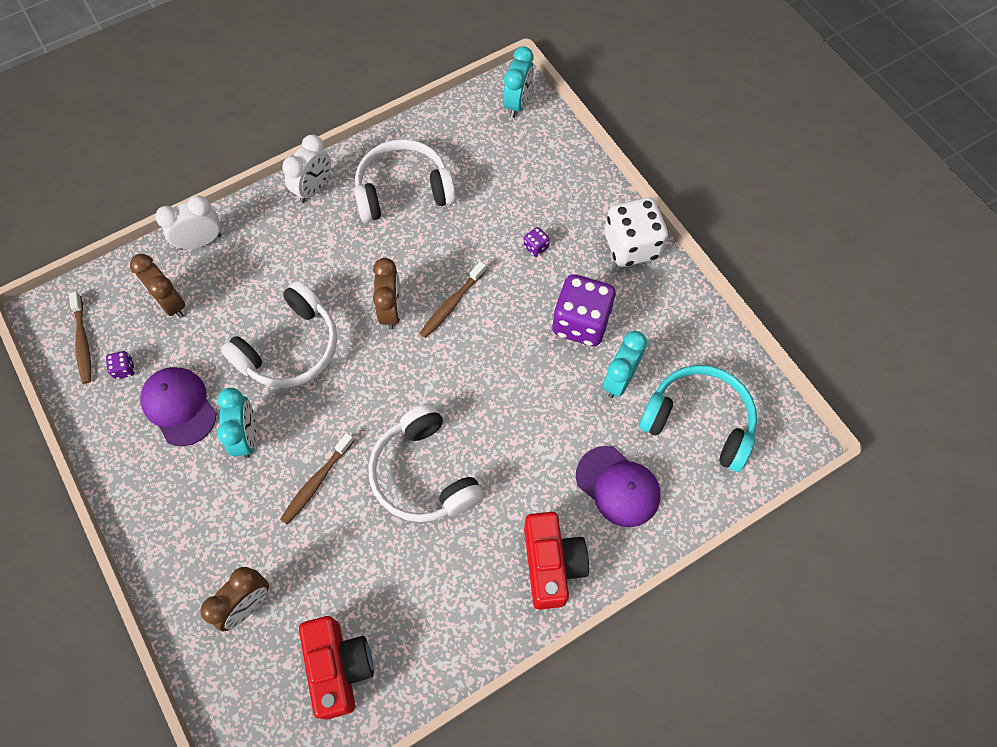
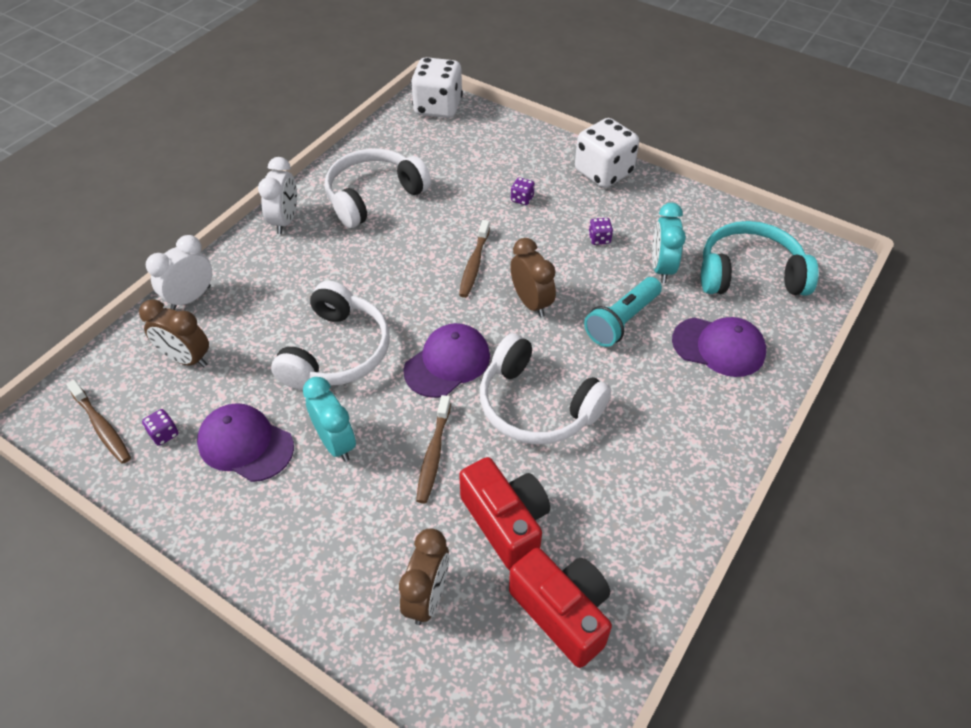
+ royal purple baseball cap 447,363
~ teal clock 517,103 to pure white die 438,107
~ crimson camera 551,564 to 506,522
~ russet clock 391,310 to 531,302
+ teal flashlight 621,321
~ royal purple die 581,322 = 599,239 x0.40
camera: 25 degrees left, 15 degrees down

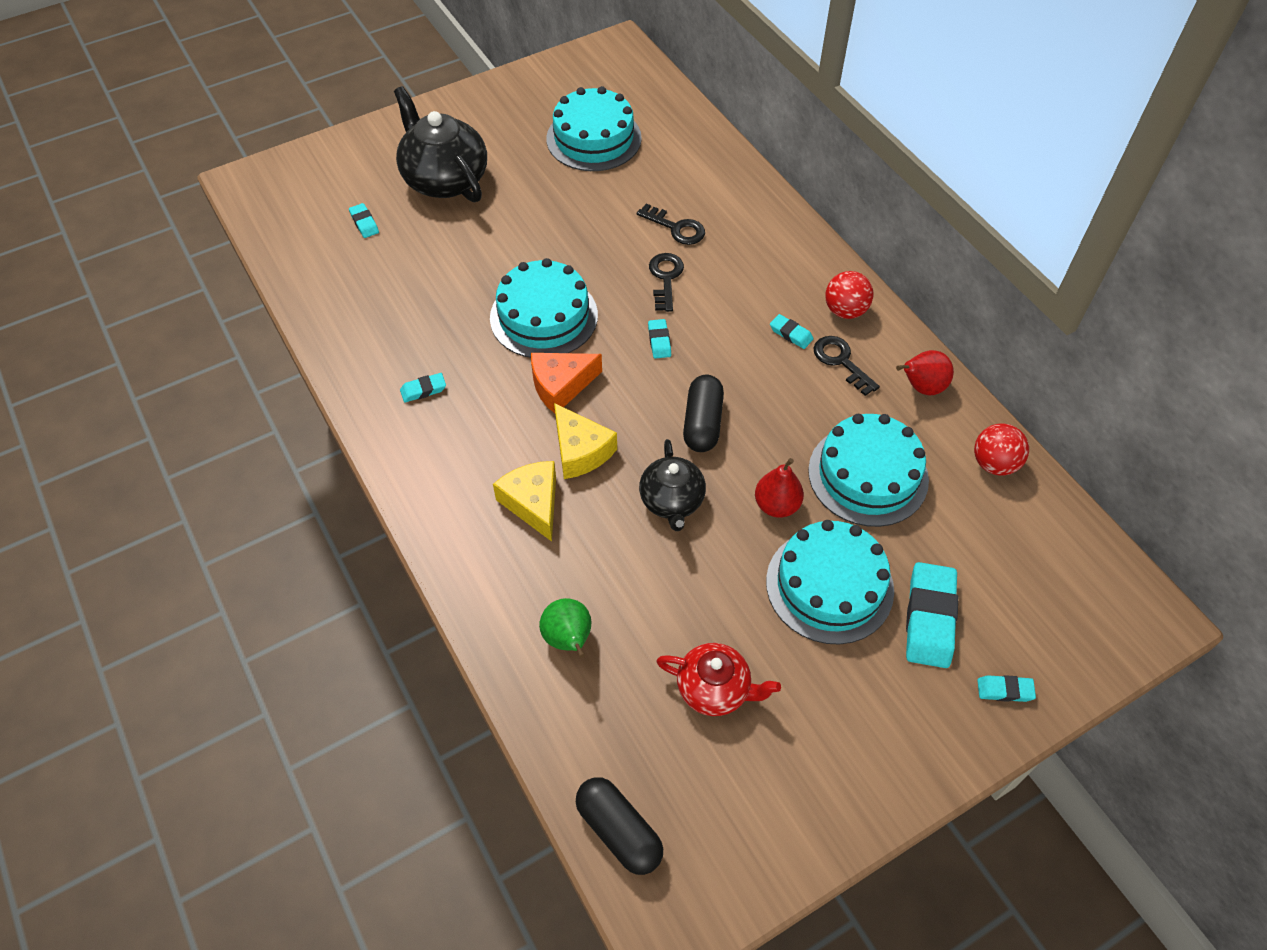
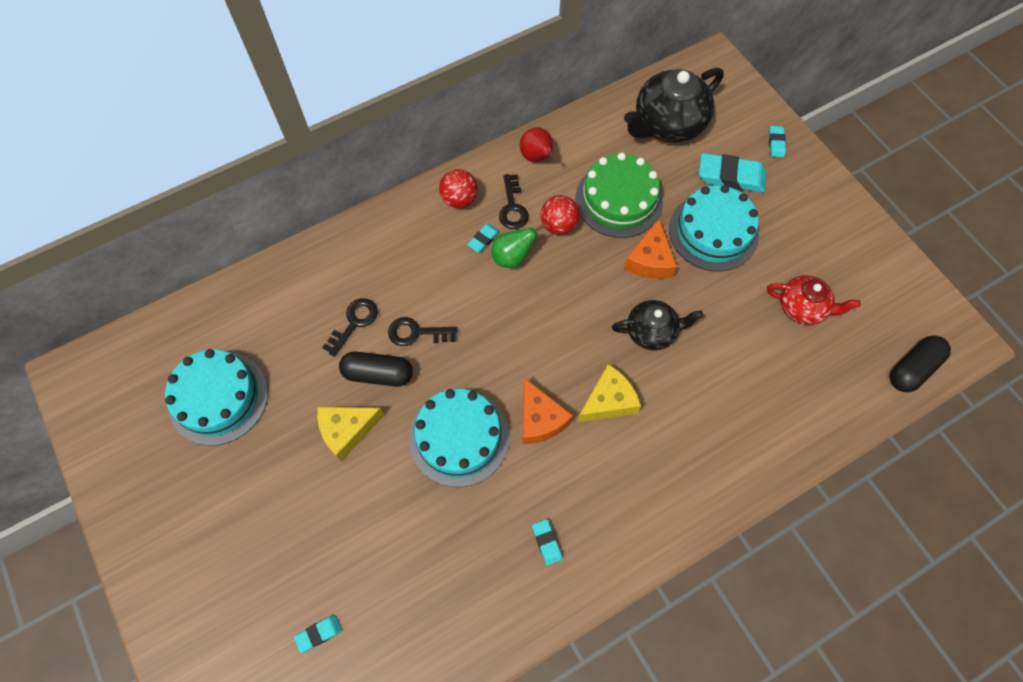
~ yellow cheese 533,503 to 347,431
~ black pill shape 702,423 to 378,374
~ emerald toy pear 568,639 to 512,257
~ black door key 841,362 = 512,207 60 degrees counterclockwise
~ crimson play ball 994,463 to 558,225
~ teal cake 868,475 to emerald cake 619,200
~ black teapot 444,179 to 668,124
~ crimson toy pear 776,505 to orange cheese 650,260
~ crimson teapot 714,689 = 802,307 90 degrees clockwise
- teal pencil eraser 659,341
camera: 90 degrees left, 10 degrees up

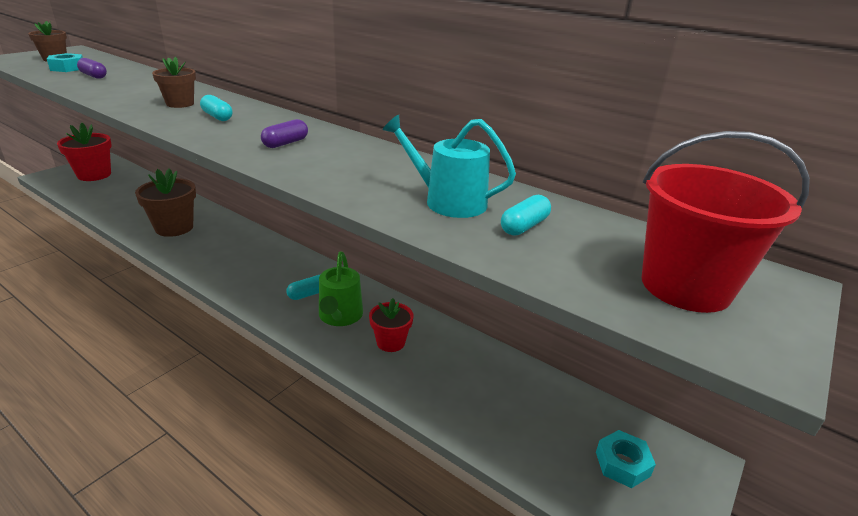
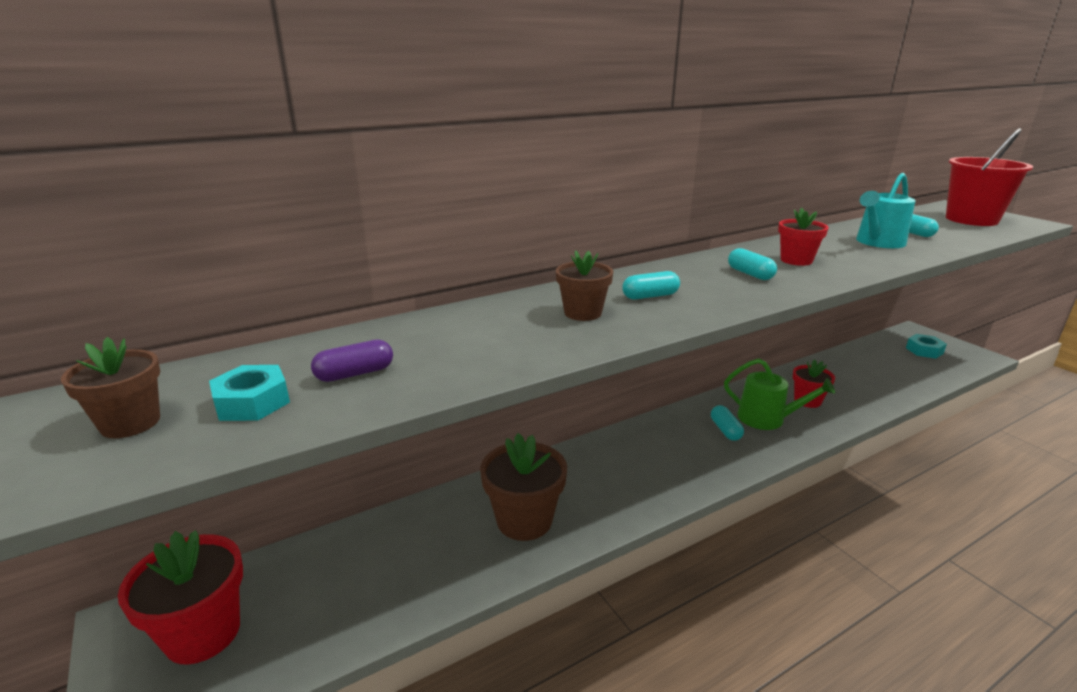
~ royal purple pill shape 285,143 to teal pill shape 750,274
+ crimson potted plant 796,260
camera: 65 degrees left, 5 degrees down

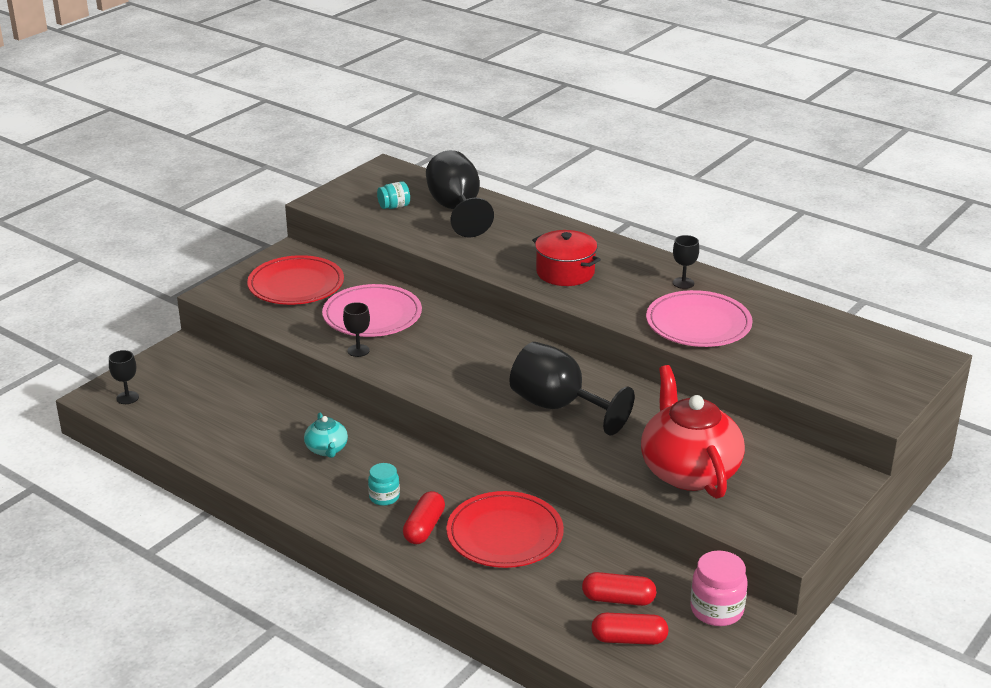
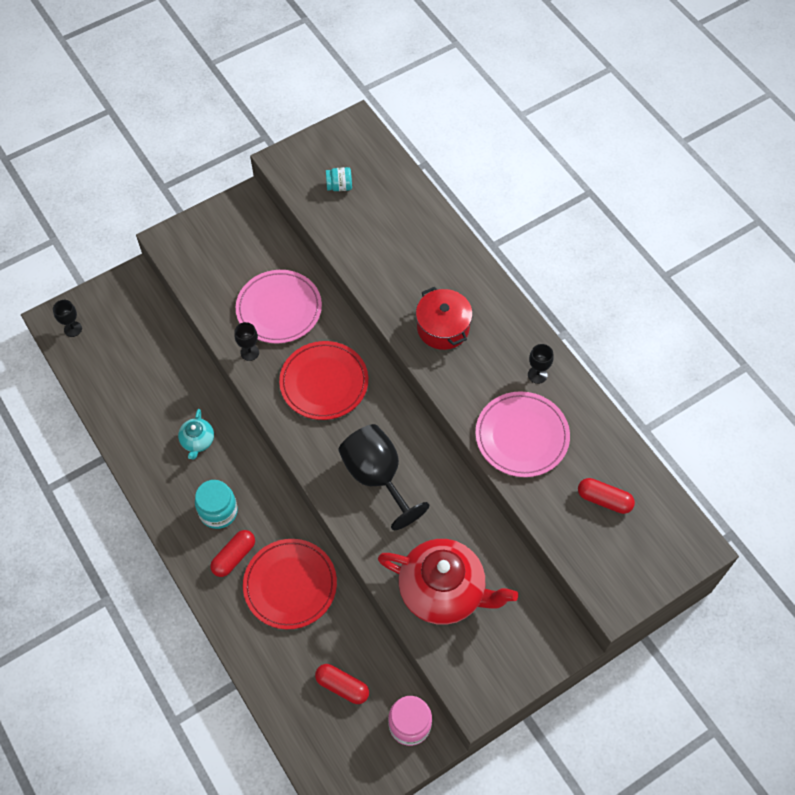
~ teal jar 384,497 = 218,512 x1.59
~ crimson dinner plate 296,285 to 324,382
~ crimson teapot 689,471 = 443,591 105 degrees clockwise
~ crimson pill shape 629,639 to 604,500
- black chalice 457,210
camera: 20 degrees right, 30 degrees up

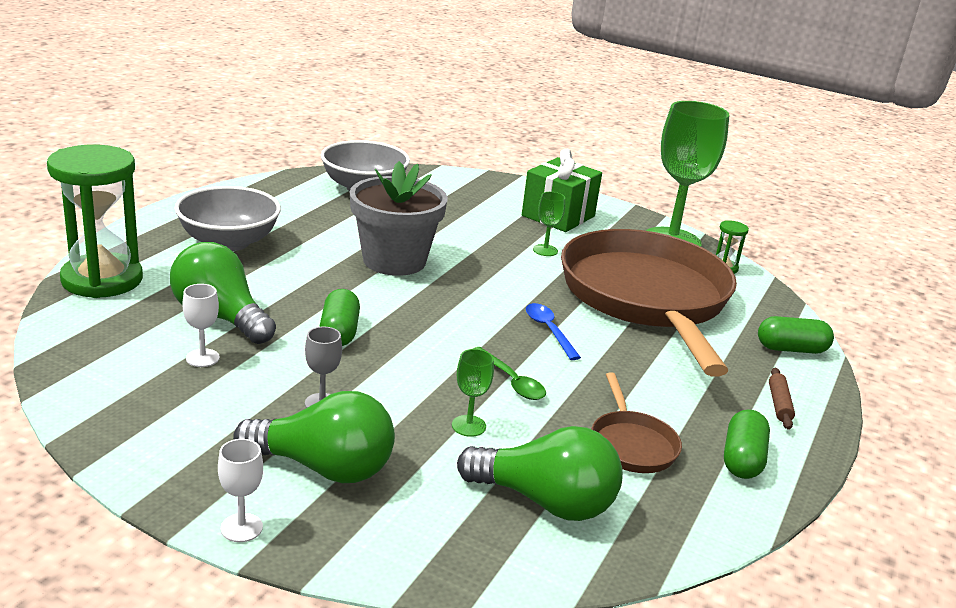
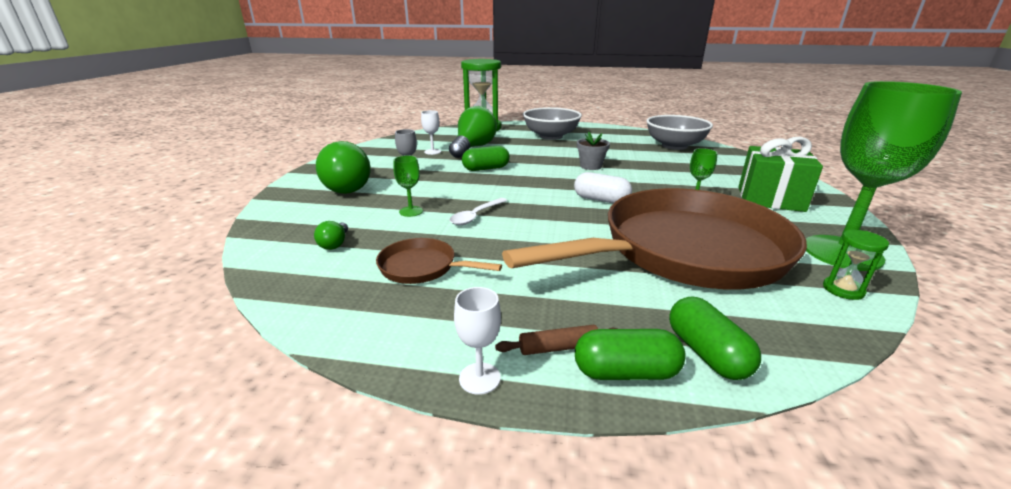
~ emerald light bulb 545,502 = 335,244 x0.44
~ russet pan 631,444 = 422,267 45 degrees clockwise
~ emerald teaspoon 512,381 to pure white teaspoon 475,216
~ pure white chalice 241,528 to 479,378
+ pure white pill shape 601,200
~ emerald pill shape 742,459 to 626,372
~ gray potted plant 394,261 = 590,166 x0.49
- cobalt teaspoon 548,330
camera: 75 degrees right, 0 degrees up

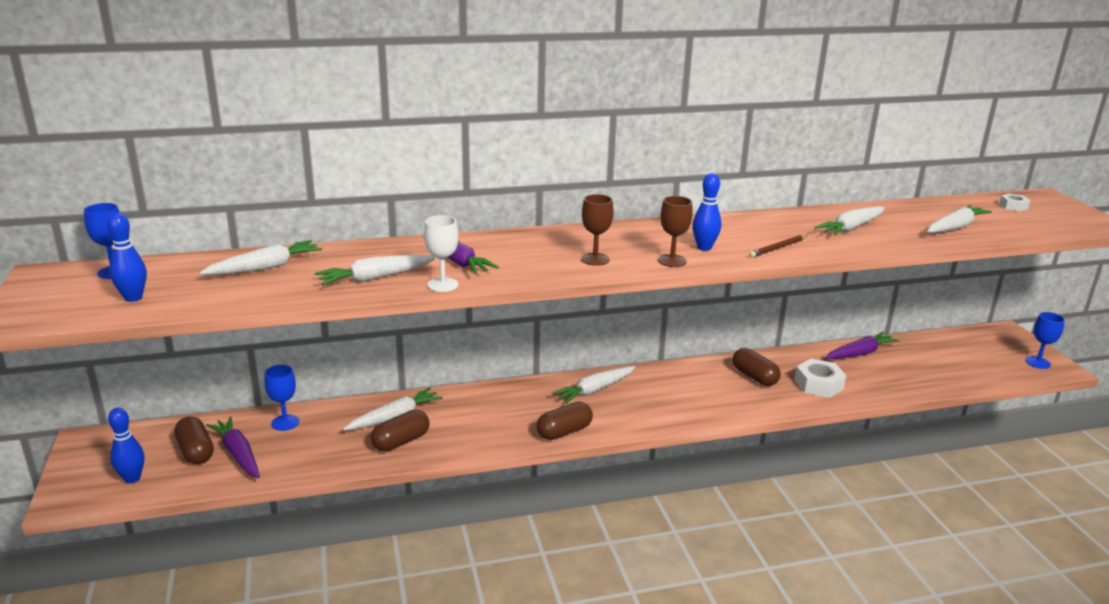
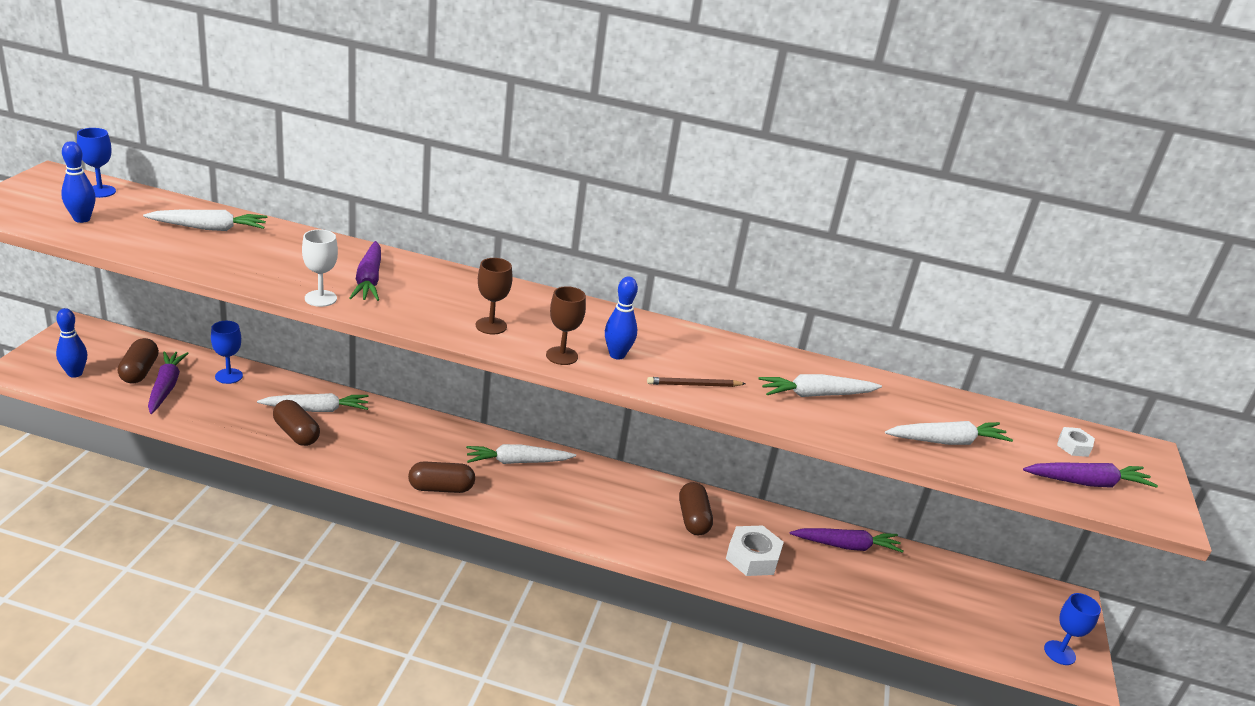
~ russet pill shape 401,441 = 296,433 60 degrees clockwise
+ royal purple toy carrot 1087,483
- pure white toy carrot 375,278
camera: 25 degrees right, 5 degrees up

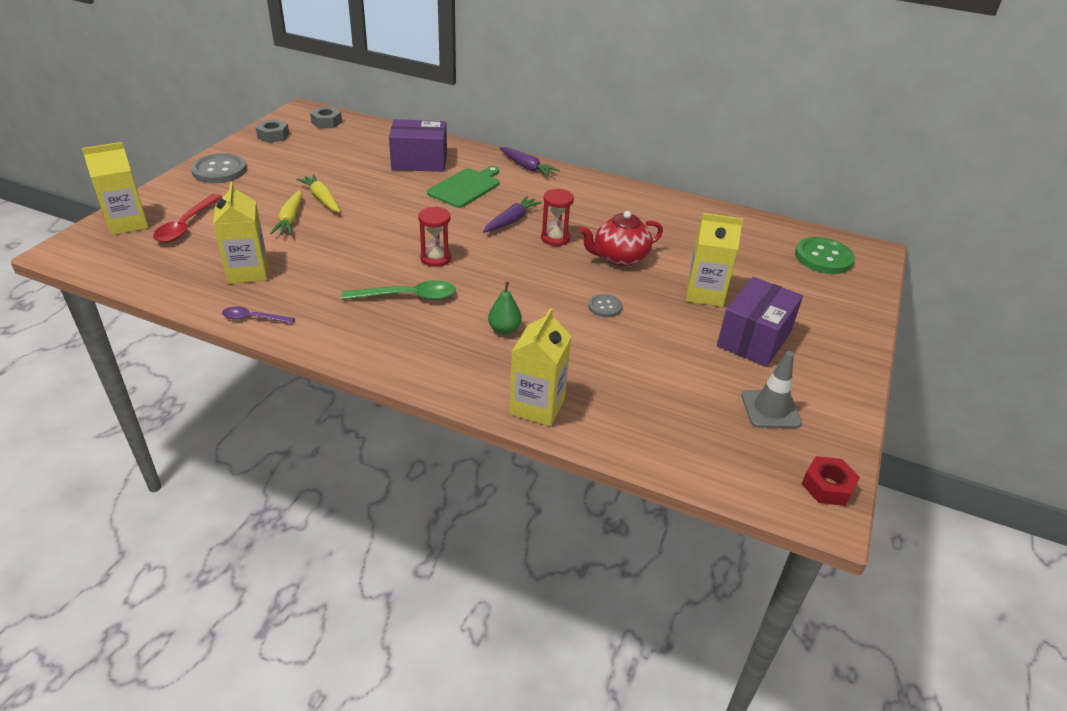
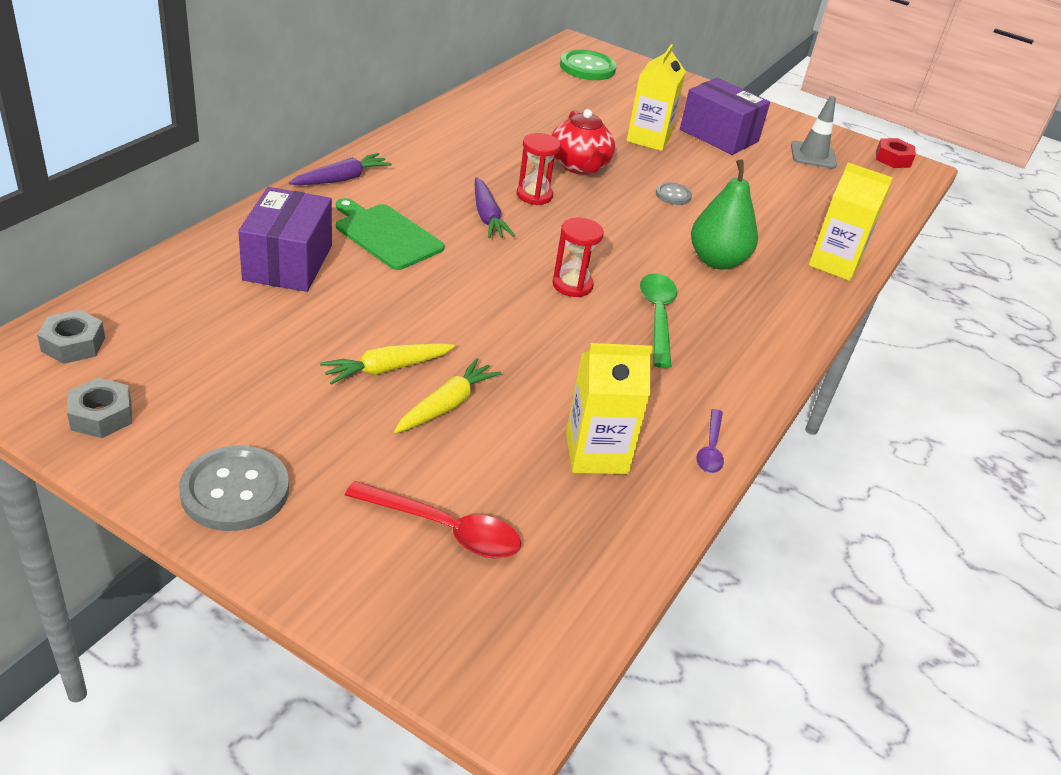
~ yellow toy carrot 290,219 = 446,405 60 degrees counterclockwise
~ royal purple toy carrot 511,221 = 487,216 150 degrees counterclockwise
~ emerald toy pear 504,329 = 717,261 x1.76
- yellow carton 127,223
camera: 85 degrees left, 0 degrees up

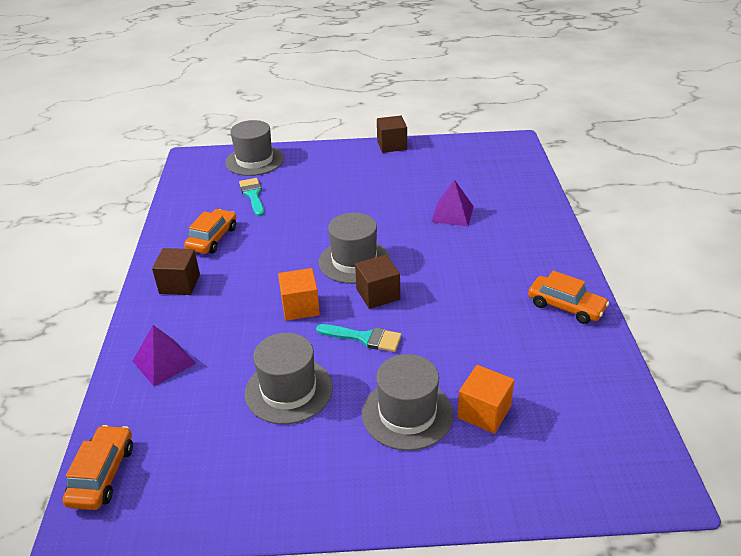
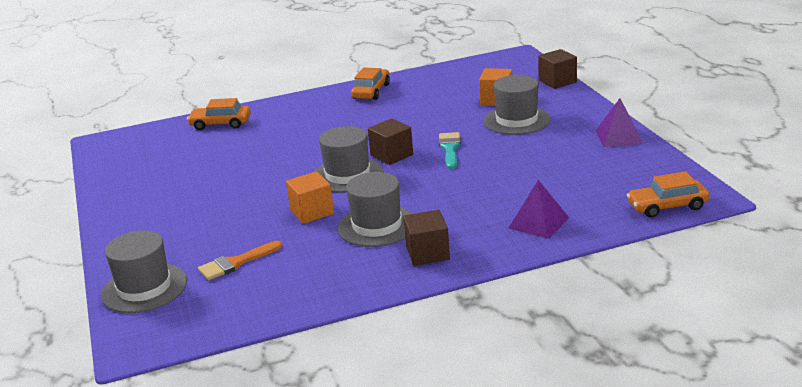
~ orange car 212,238 to 220,124
~ teal paintbrush 253,195 to orange paintbrush 236,263
~ orange cube 300,307 to 312,212
~ gray tall hat 288,390 to 377,226
~ russet cube 392,145 to 557,81
~ royal purple pyramid shape 452,214 to 619,136
camera: 105 degrees left, 10 degrees down

